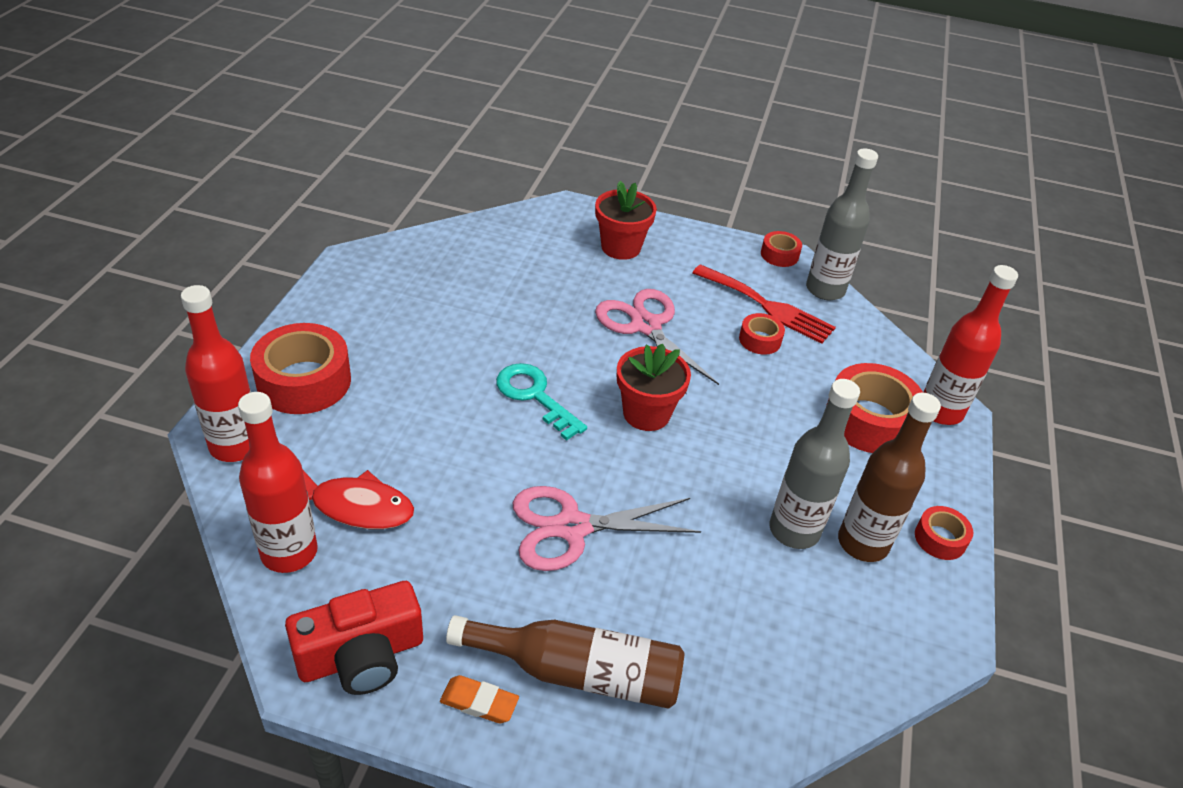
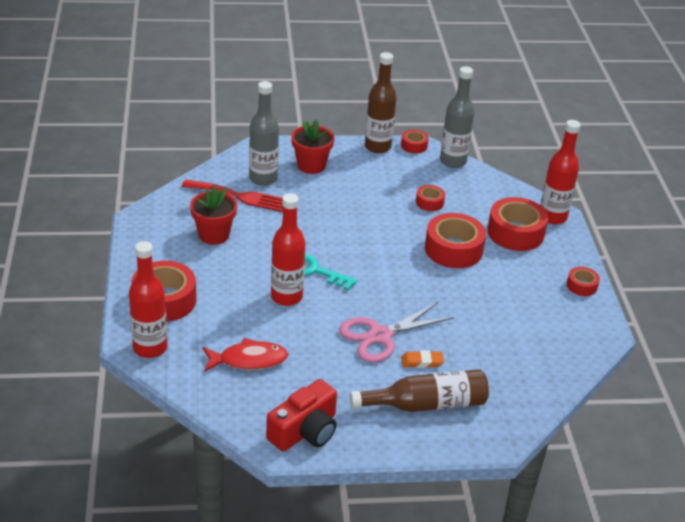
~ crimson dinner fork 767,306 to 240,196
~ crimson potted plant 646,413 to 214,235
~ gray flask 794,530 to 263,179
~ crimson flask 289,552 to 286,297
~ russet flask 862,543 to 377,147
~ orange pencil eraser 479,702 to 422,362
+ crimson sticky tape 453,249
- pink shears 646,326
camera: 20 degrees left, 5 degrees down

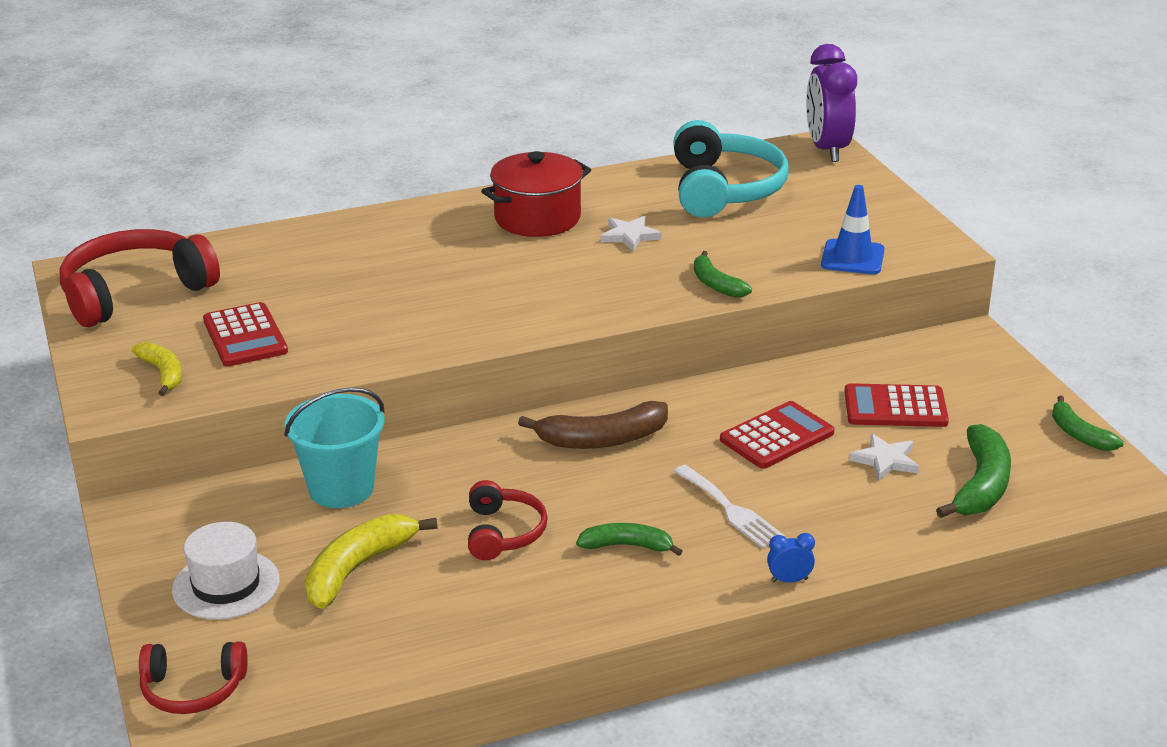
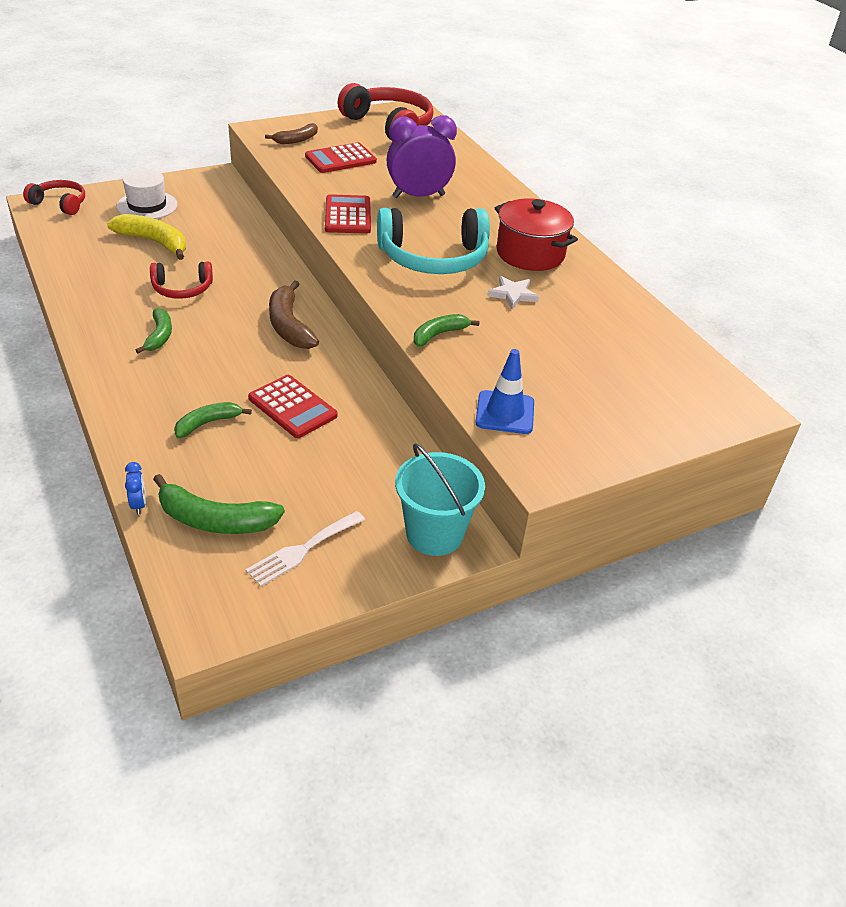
~ crimson headset 193,689 = 60,204 120 degrees clockwise
~ cobalt clock 789,580 to 139,504
~ emerald banana fruit 1079,434 to 207,423
~ pure white dinner fork 731,510 to 302,550
~ yellow banana fruit 163,373 to russet banana fruit 296,140
~ crimson calculator 895,407 to 347,215
~ teal headset 724,189 to 433,258
~ royal purple clock 827,149 to 418,196
~ teal bucket 341,488 to 434,534
- pure white star shape 885,460
camera: 80 degrees right, 10 degrees up

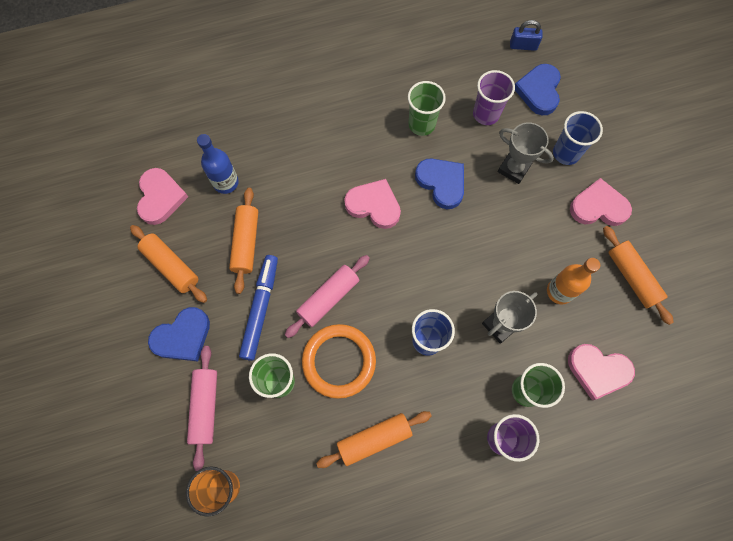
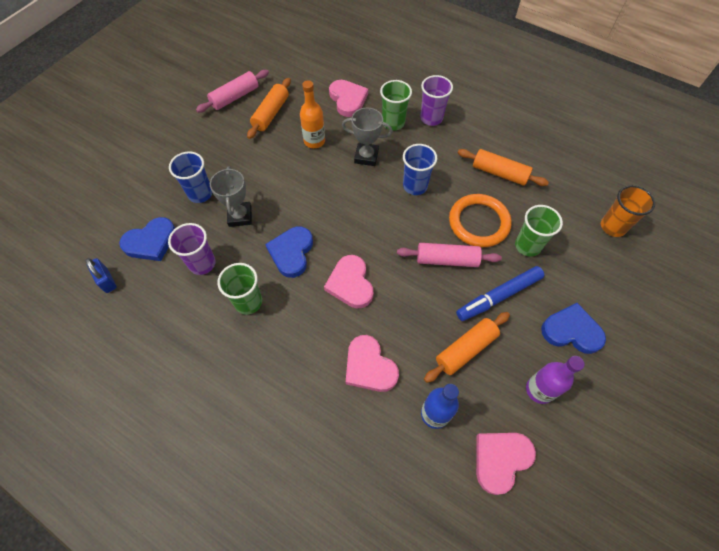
~ pink dough roller 205,407 to 235,97
~ pink love heart 598,207 to 369,366
~ orange dough roller 171,266 to royal purple flask 539,390
camera: 130 degrees left, 10 degrees down

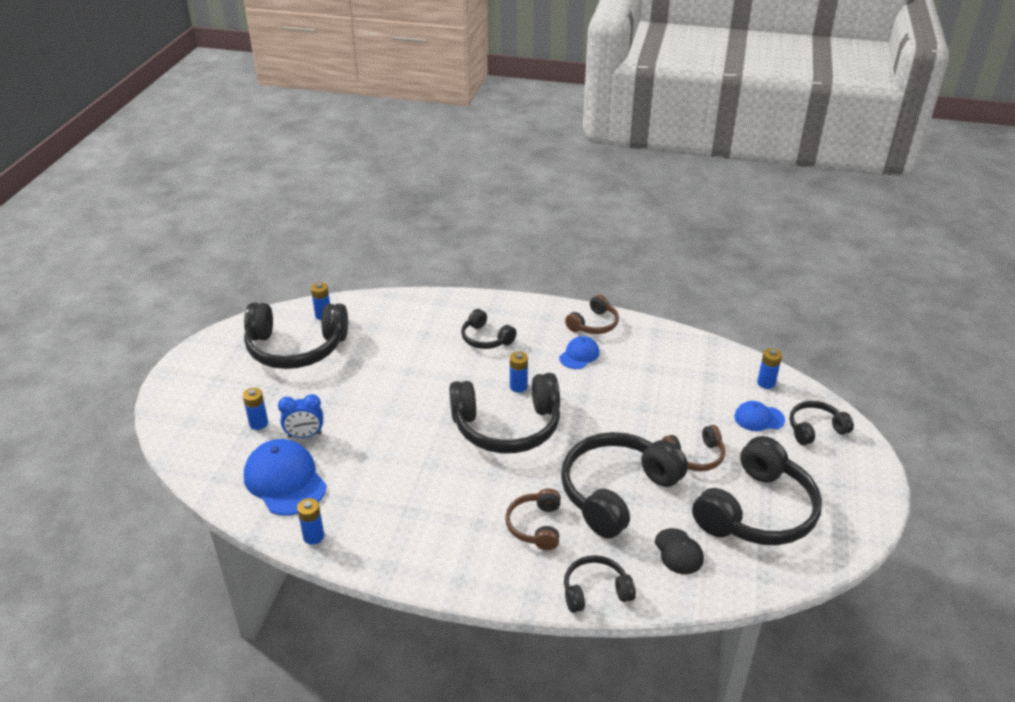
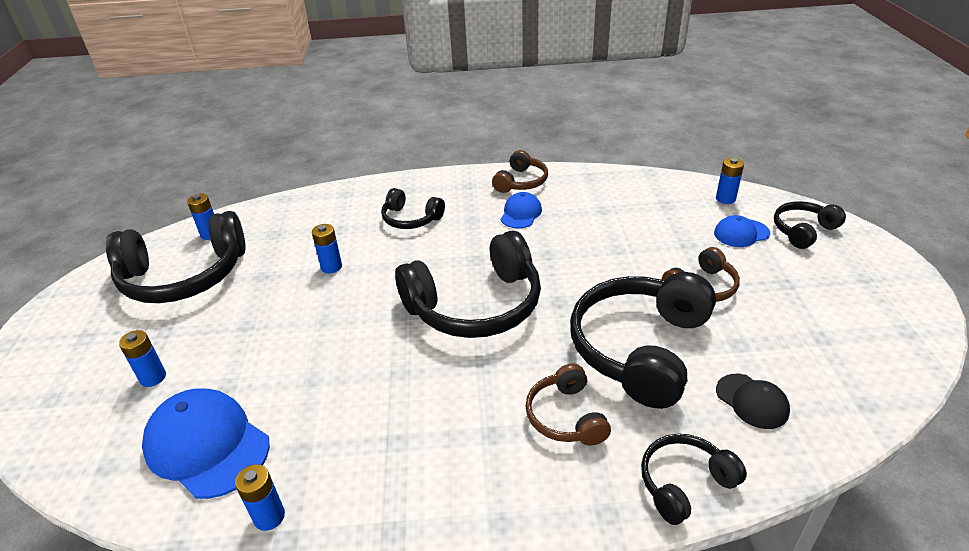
~ cobalt power cell 518,386 to 331,267
- cobalt clock 305,435
- black headset 757,511
camera: 15 degrees left, 0 degrees up

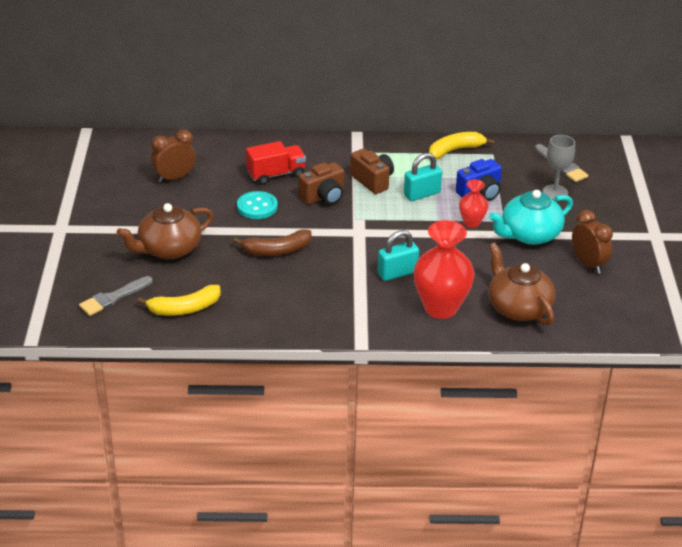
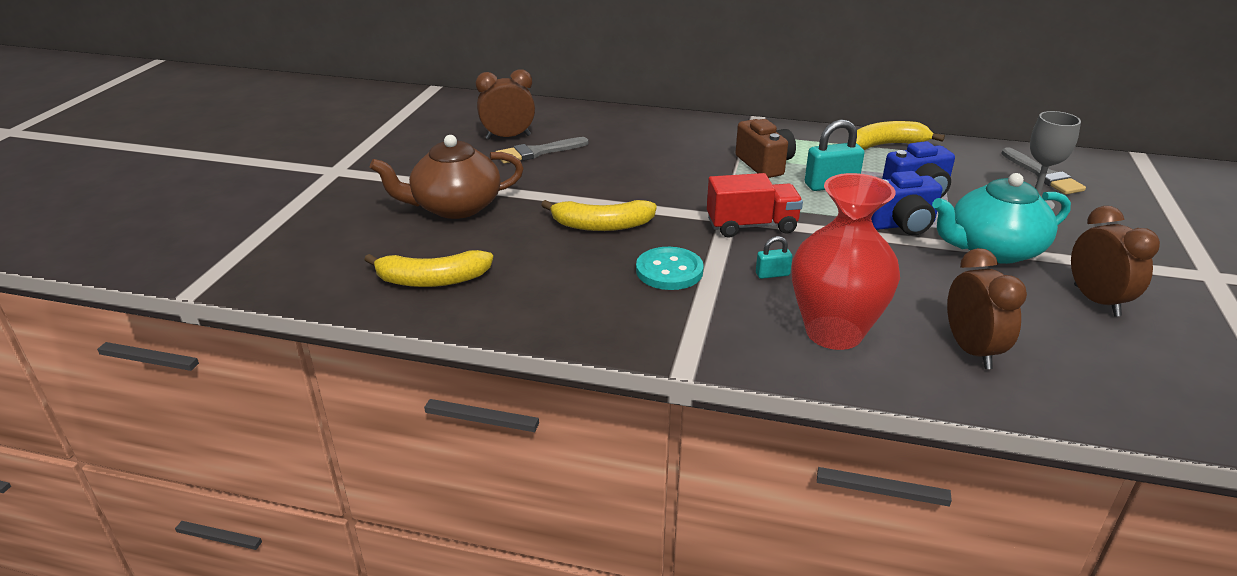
~ gray paintbrush 113,298 to 537,152
~ russet banana fruit 277,250 to yellow banana fruit 601,225
~ teal sewing button 257,207 to 669,271
~ crimson toy truck 276,174 to 751,226
~ teal padlock 397,273 = 772,274 x0.53
~ crimson vase 472,222 to cobalt camera 901,225
~ russet teapot 518,307 to russet clock 971,350
- russet camera 324,197
camera: 15 degrees right, 5 degrees down

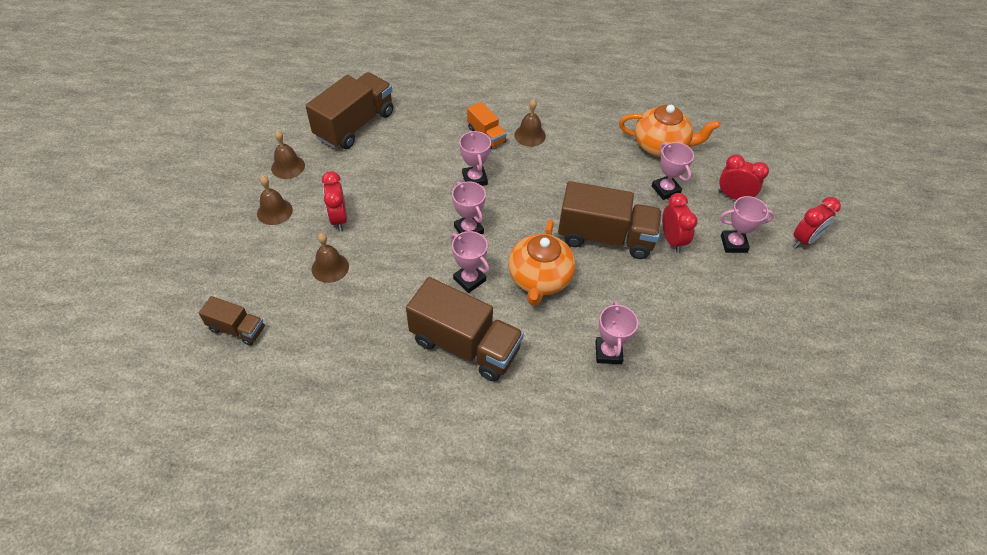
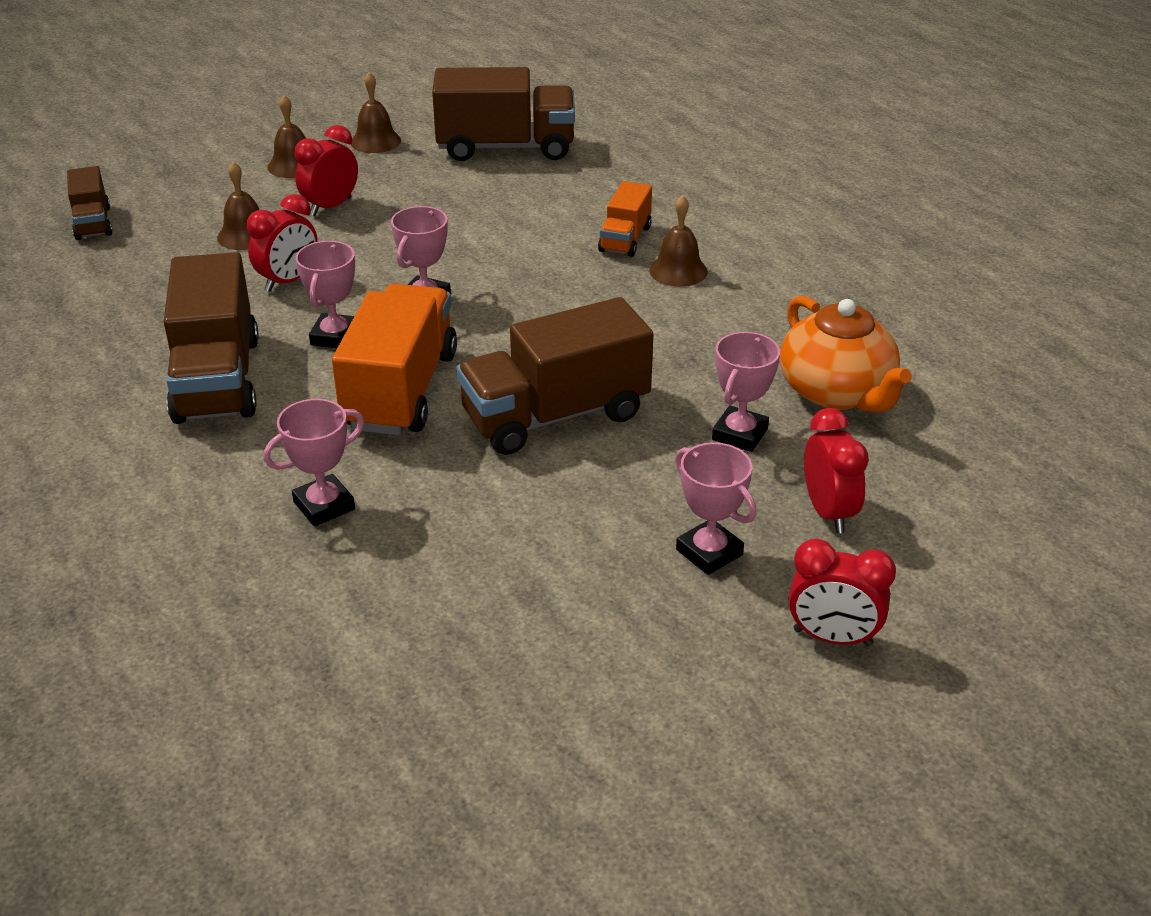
~ crimson clock 672,240 to 288,281
~ orange teapot 539,279 to orange toy truck 400,390
~ russet toy truck 605,237 = 555,415 90 degrees clockwise
- pink trophy 474,179
camera: 55 degrees right, 15 degrees down

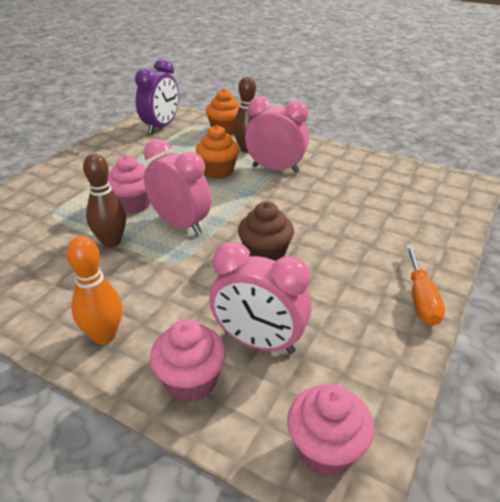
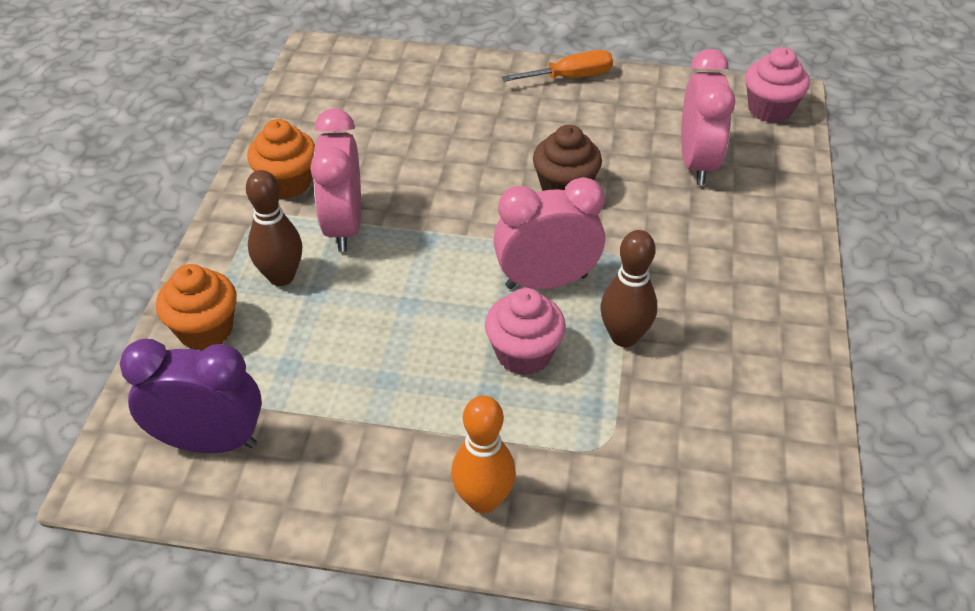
~ orange fairy cake 218,171 to 287,183
~ orange tenpin 104,335 to 483,500
~ pink clock 180,225 = 546,281 60 degrees clockwise
- pink fairy cake 191,381
camera: 110 degrees left, 10 degrees up

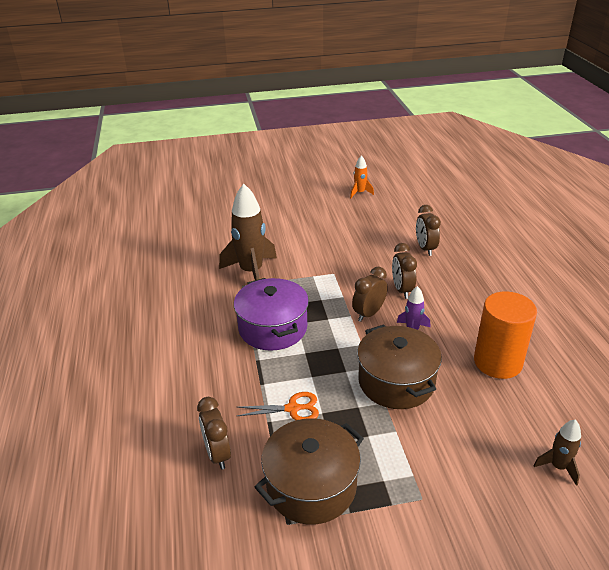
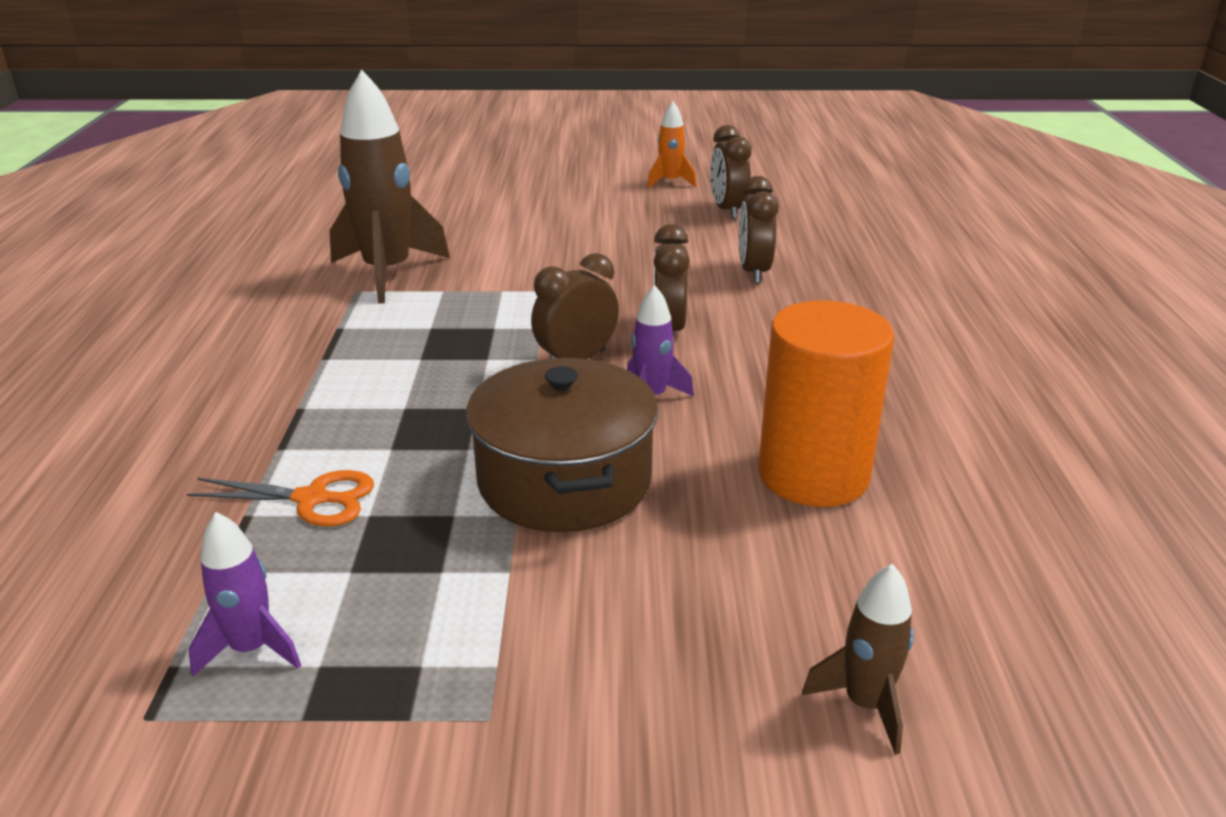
~ russet pot 311,485 to royal purple toy rocket 252,649
~ russet clock 217,454 to 727,210
- royal purple pot 273,328
camera: 10 degrees right, 5 degrees down

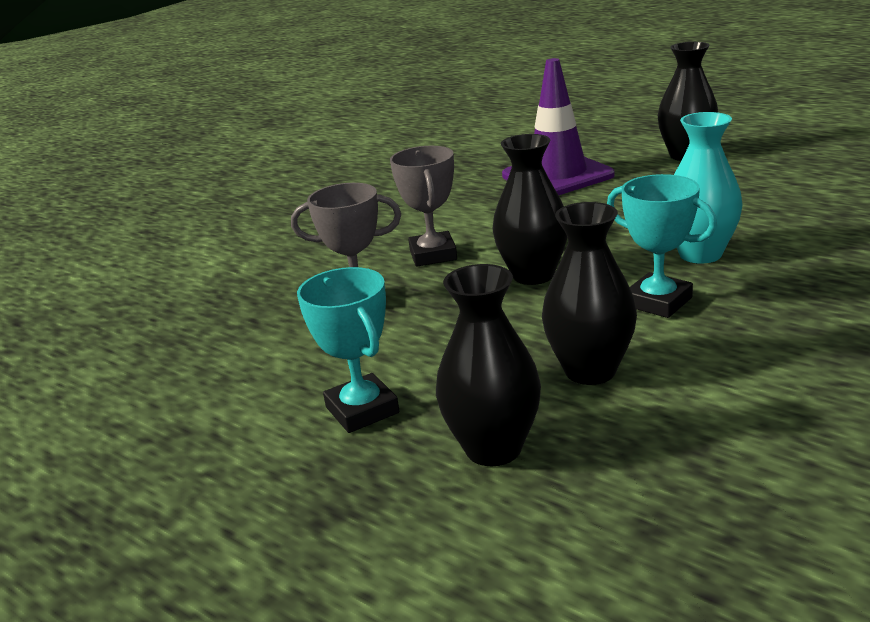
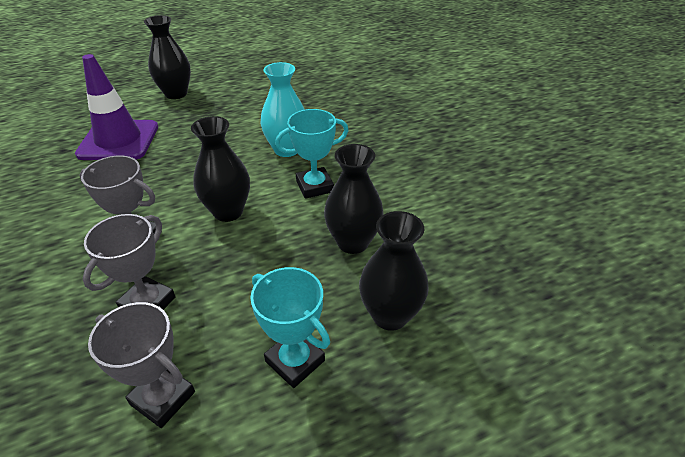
+ gray trophy 163,398
~ teal trophy 362,410 = 295,361 45 degrees clockwise
camera: 65 degrees left, 15 degrees up

